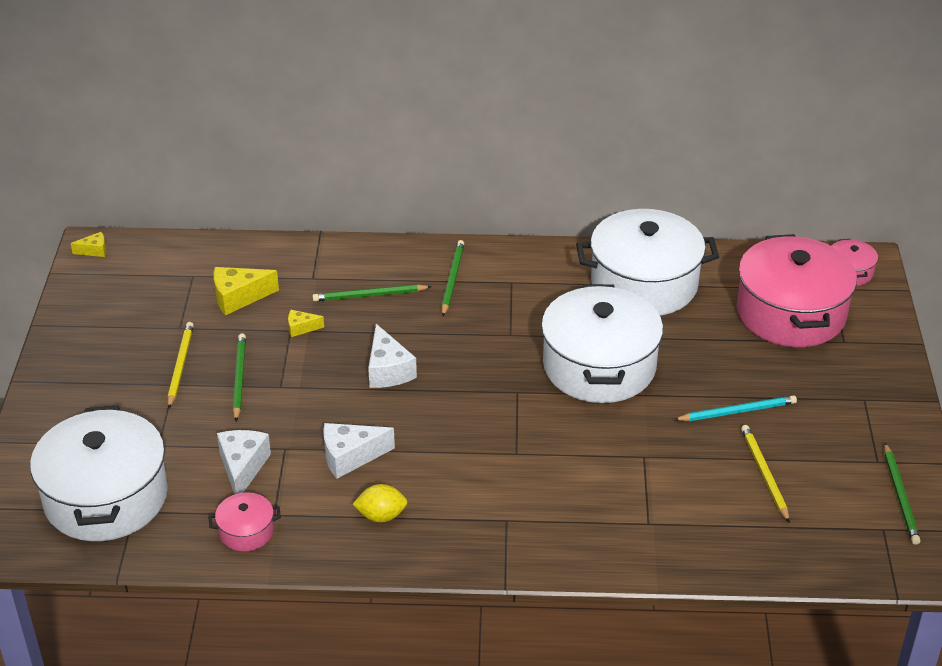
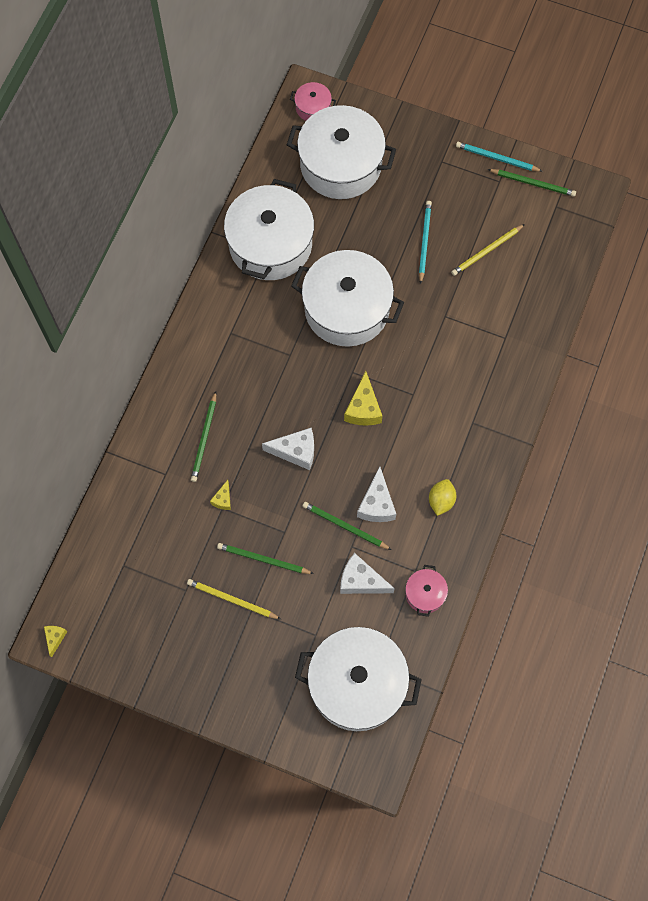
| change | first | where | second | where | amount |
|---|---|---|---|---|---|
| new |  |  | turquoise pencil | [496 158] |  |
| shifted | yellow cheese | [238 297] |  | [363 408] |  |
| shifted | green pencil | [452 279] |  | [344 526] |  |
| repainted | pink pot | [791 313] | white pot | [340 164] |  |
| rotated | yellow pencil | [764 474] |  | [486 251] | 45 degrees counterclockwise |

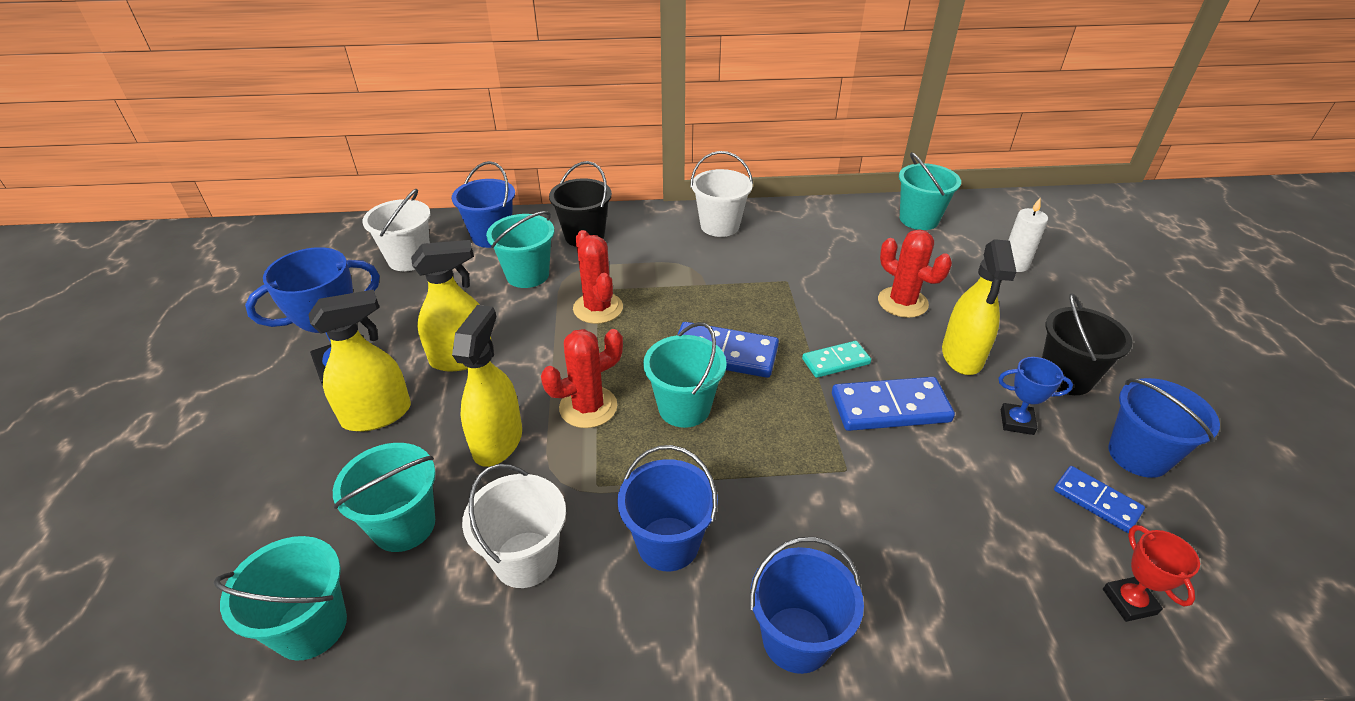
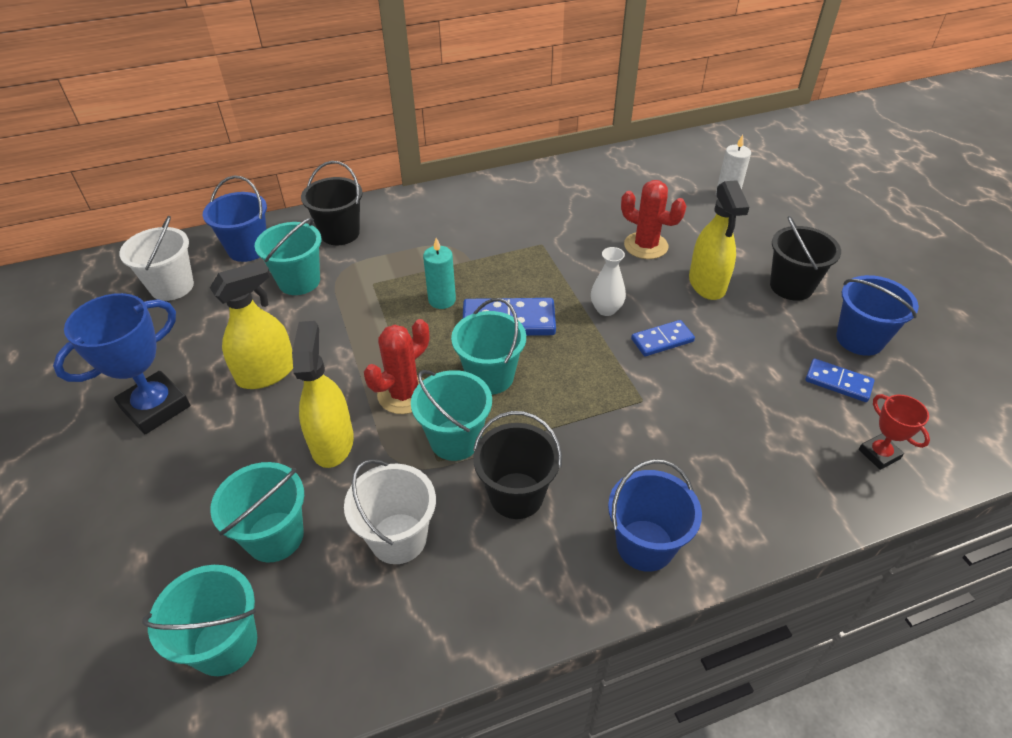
| change | first | where | second | where | amount |
|---|---|---|---|---|---|
| gone | yellow spray bottle | [377 414] |  |  |  |
| gone | red cactus | [598 308] |  |  |  |
| gone | white bucket | [720 226] |  |  |  |
| gone | blue trophy | [1016 422] |  |  |  |
| new |  |  | turquoise candle | [442 300] |  |
| shifted | turquoise bucket | [919 219] |  | [455 440] |  |
| swapped | turquoise domino | [836 361] | white vase | [606 309] |  |
| repainted | blue bucket | [668 543] | black bucket | [516 495] |  |
| scaled | blue domino | [890 407] |  | [662 340] | x0.61 |

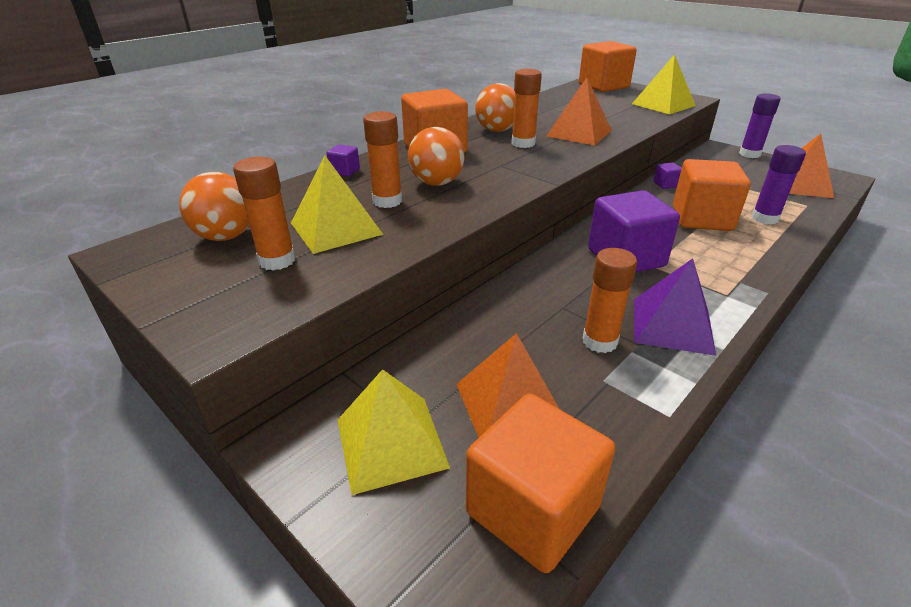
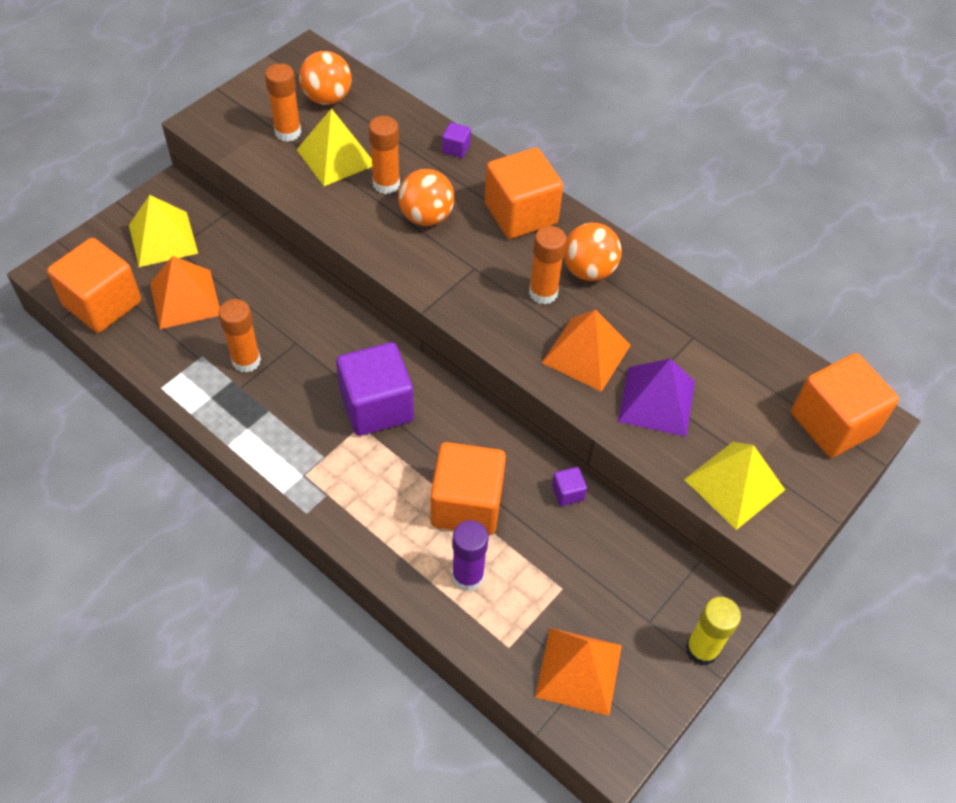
| change | first | where | second | where | amount |
|---|---|---|---|---|---|
| shifted | purple pyramid | [672 325] |  | [656 401] |  |
| repainted | purple glue stick | [749 154] | yellow glue stick | [701 649] |  |

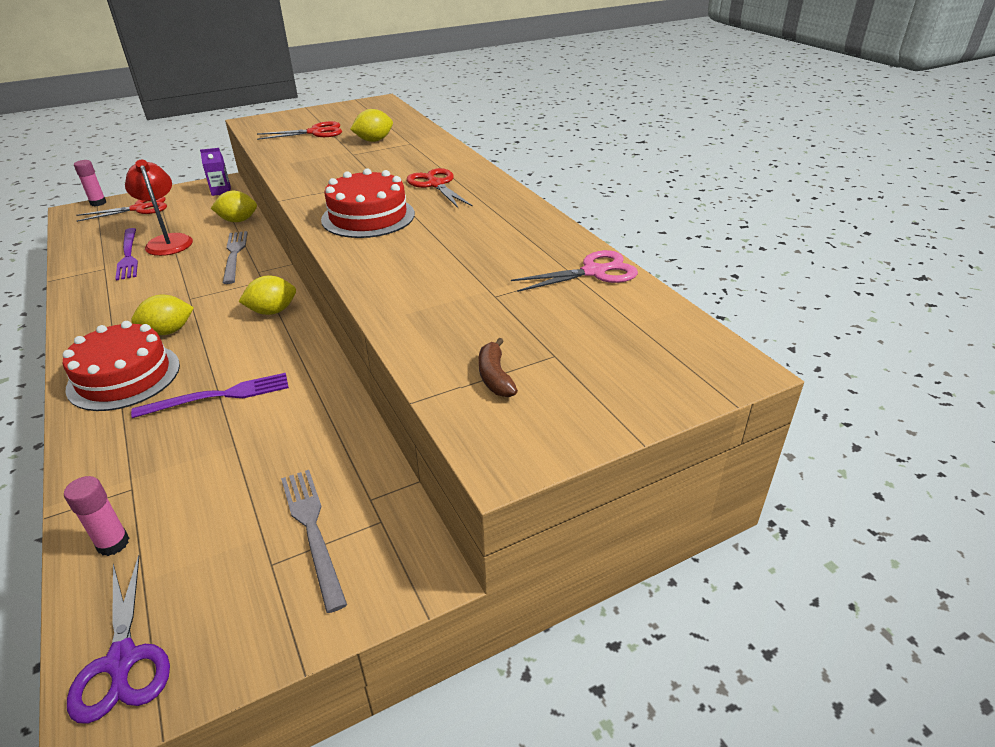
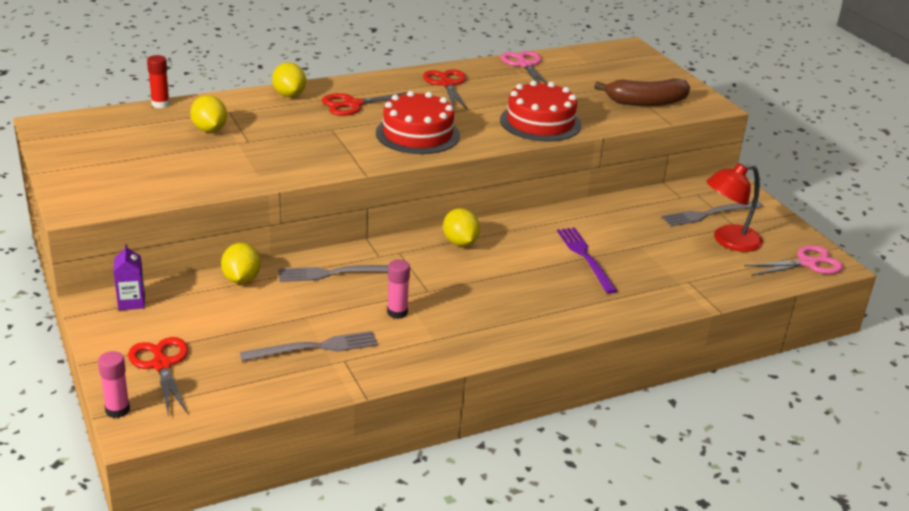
| change | first | where | second | where | amount |
|---|---|---|---|---|---|
| new |  |  | red glue stick | [160 104] |  |
| shifted | red cake | [124 376] |  | [540 122] |  |
| shifted | pink glue stick | [113 543] |  | [397 312] |  |
| shifted | red lamp | [168 241] |  | [728 241] |  |
| shifted | yellow lemon | [168 331] |  | [289 95] |  |
| shifted | red scissors | [315 132] |  | [447 84] |  |
| repainted | purple scissors | [122 660] | pink scissors | [807 263] |  |
| repainted | purple fork | [128 255] | grey fork | [315 347] |  |
| scaled | brown banana | [495 377] |  | [646 102] | x1.85 |

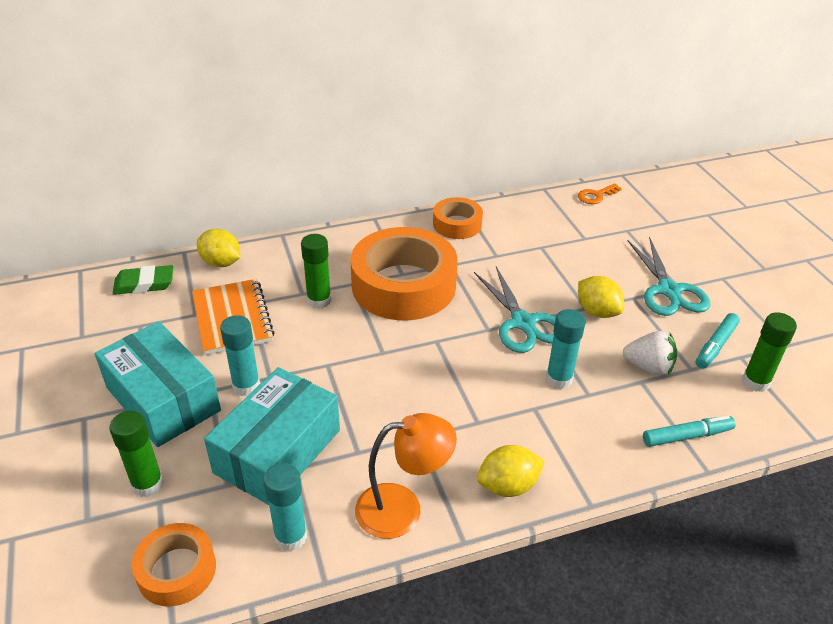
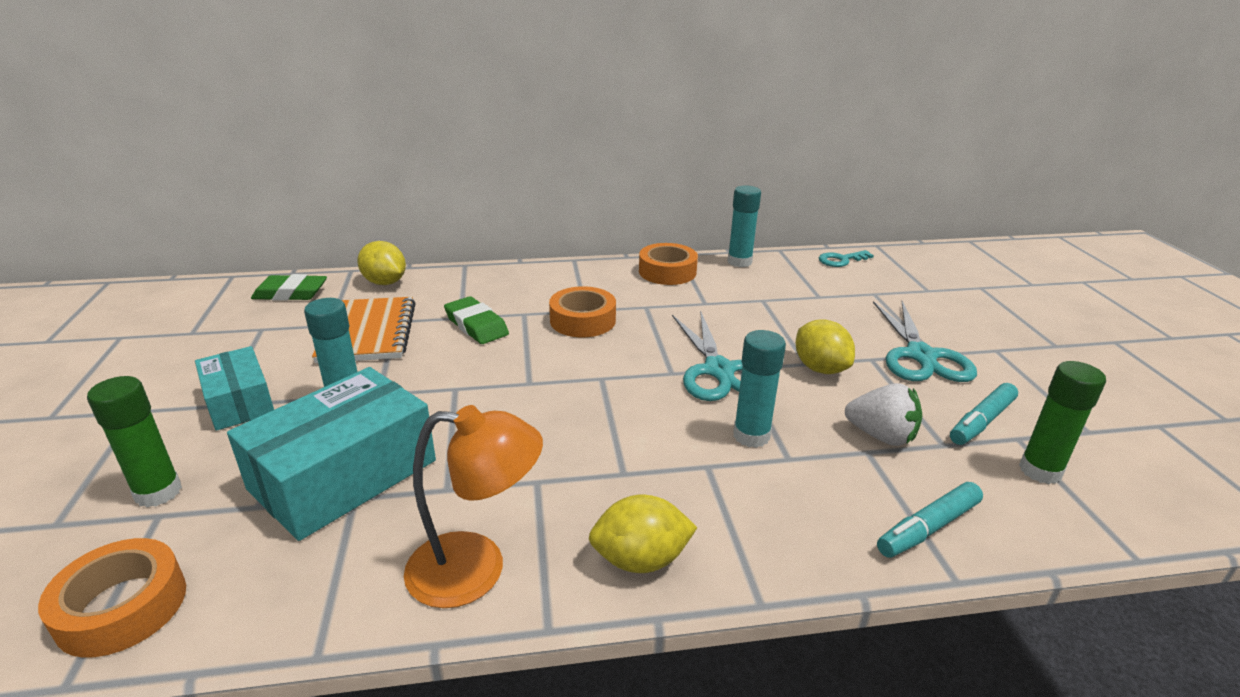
| change | first | where | second | where | amount |
|---|---|---|---|---|---|
| shifted | turquoise glue stick | [291 537] |  | [739 262] |  |
| swapped | green glue stick | [319 300] | green eraser | [476 325] |  |
| repainted | orange key | [596 196] | turquoise key | [841 260] |  |
| rotated | turquoise marker | [687 436] |  | [928 528] | 150 degrees clockwise |
| scaled | turquoise box | [163 399] |  | [239 402] | x0.59 |
| scaled | orange tape | [403 285] |  | [582 320] | x0.52 |

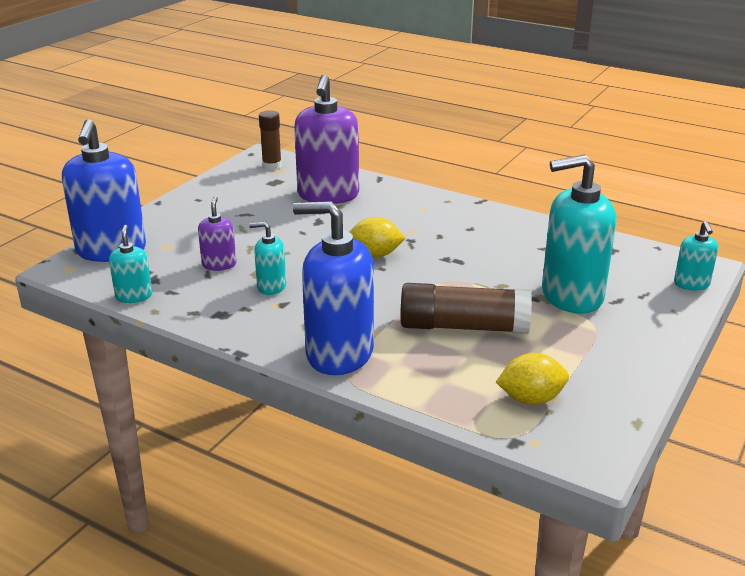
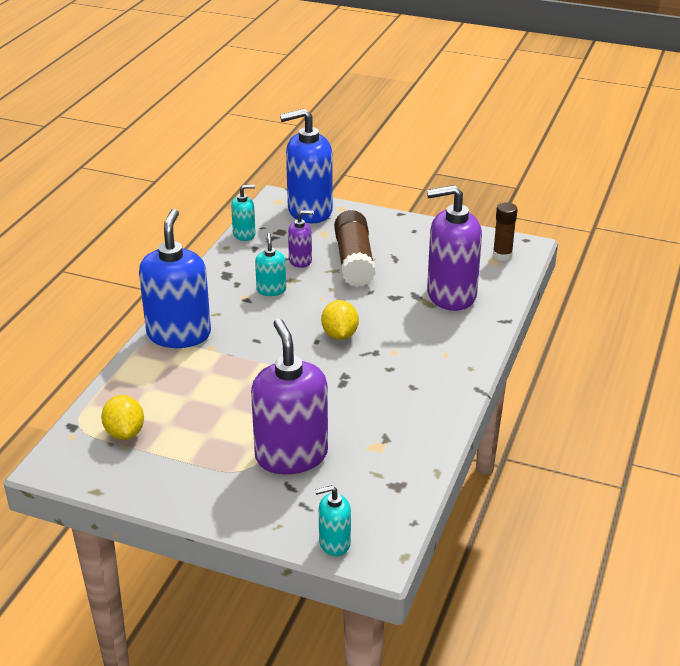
| change | first | where | second | where | amount |
|---|---|---|---|---|---|
| shifted | brown glue stick | [463 327] |  | [354 261] |  |
| repainted | turquoise soap dispenser | [571 296] | purple soap dispenser | [291 455] |  |

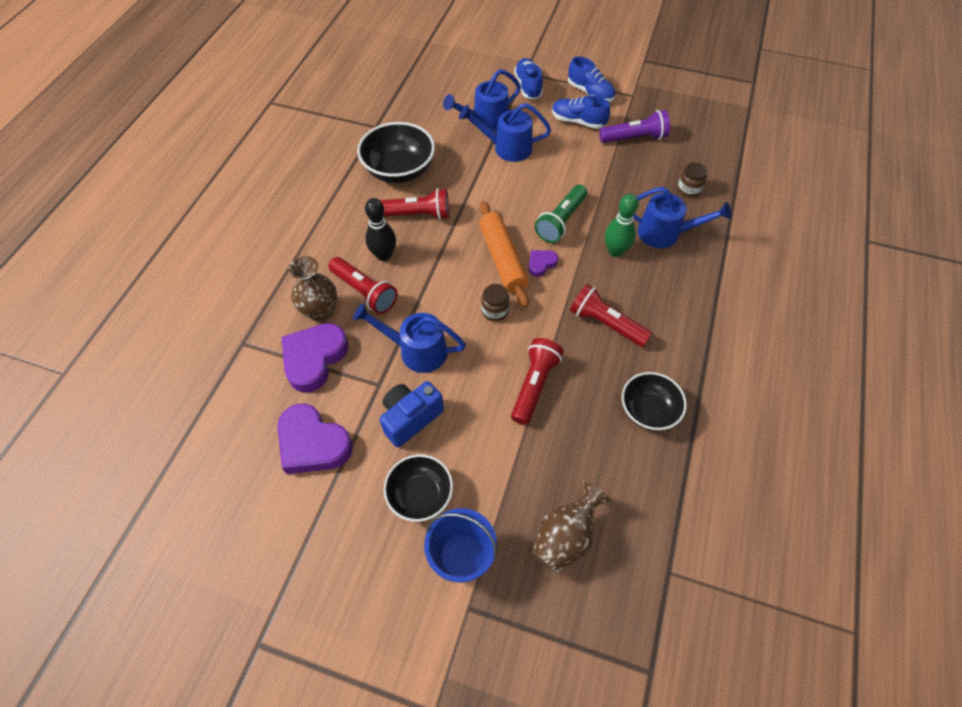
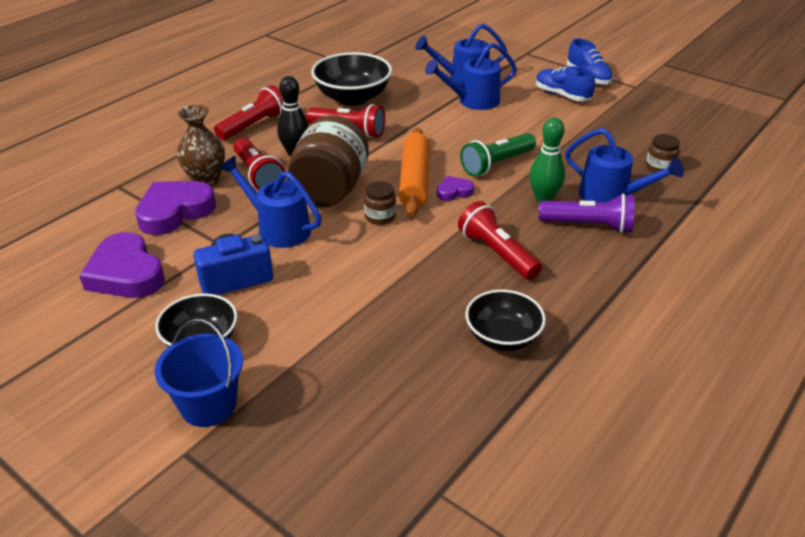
| change | first | where | second | where | amount |
|---|---|---|---|---|---|
| gone | blue shoe | [528 86] |  |  |  |
| gone | brown vase | [565 537] |  |  |  |
| new |  |  | brown jar | [330 190] |  |
| shifted | red flashlight | [534 385] |  | [254 125] |  |
| shifted | purple flashlight | [635 138] |  | [589 225] |  |
| rotated | blue watering can | [506 148] |  | [472 101] | 45 degrees counterclockwise |

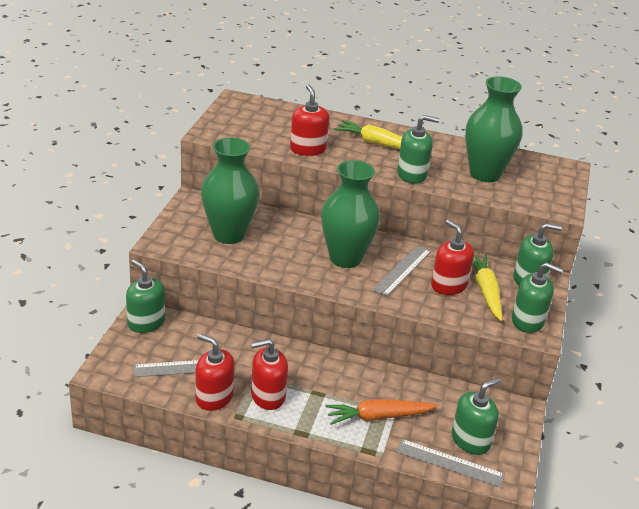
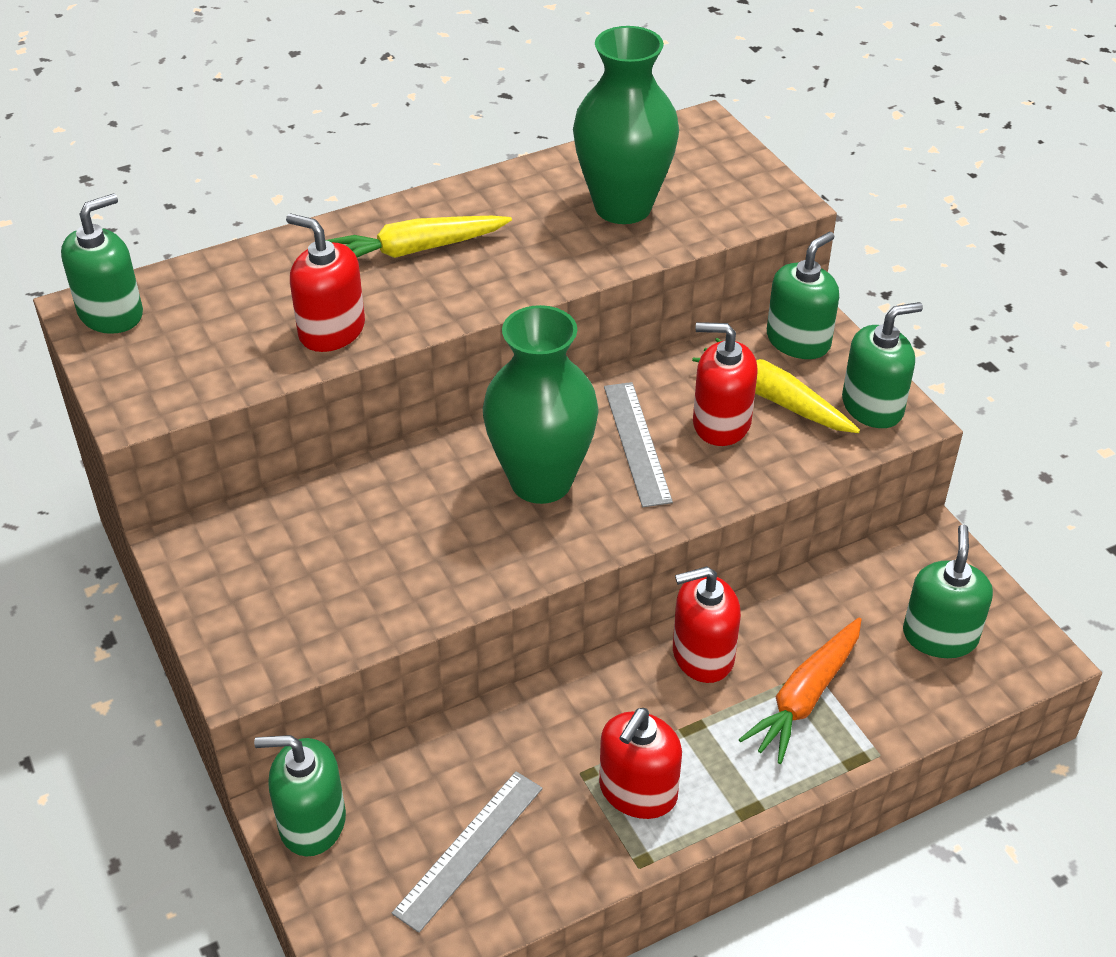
| change | first | where | second | where | amount |
|---|---|---|---|---|---|
| gone | green vase | [229 235] |  |  |  |
| gone | grey ruler | [450 463] |  |  |  |
| shifted | red soap dispenser | [214 397] |  | [702 655] |  |
| shifted | green soap dispenser | [412 174] |  | [111 313] |  |

